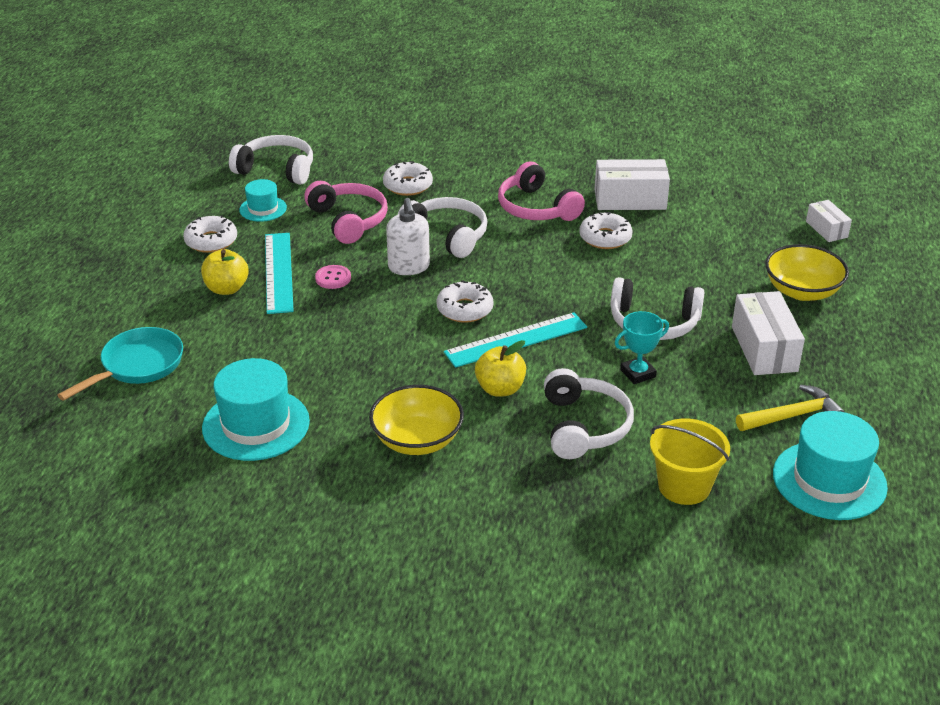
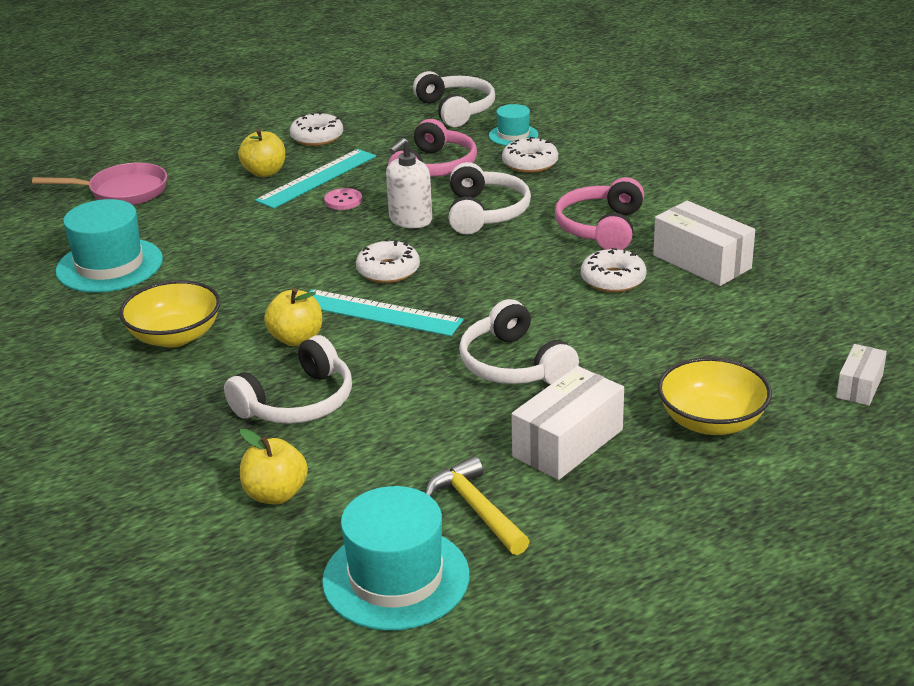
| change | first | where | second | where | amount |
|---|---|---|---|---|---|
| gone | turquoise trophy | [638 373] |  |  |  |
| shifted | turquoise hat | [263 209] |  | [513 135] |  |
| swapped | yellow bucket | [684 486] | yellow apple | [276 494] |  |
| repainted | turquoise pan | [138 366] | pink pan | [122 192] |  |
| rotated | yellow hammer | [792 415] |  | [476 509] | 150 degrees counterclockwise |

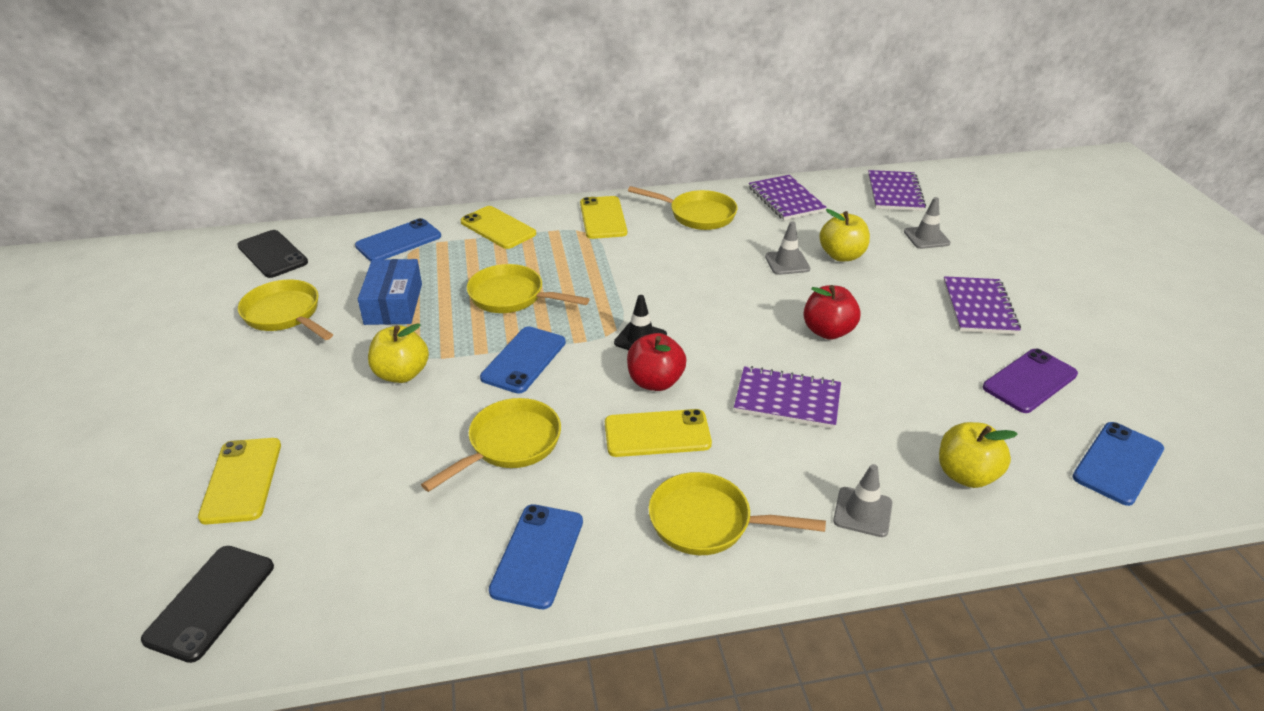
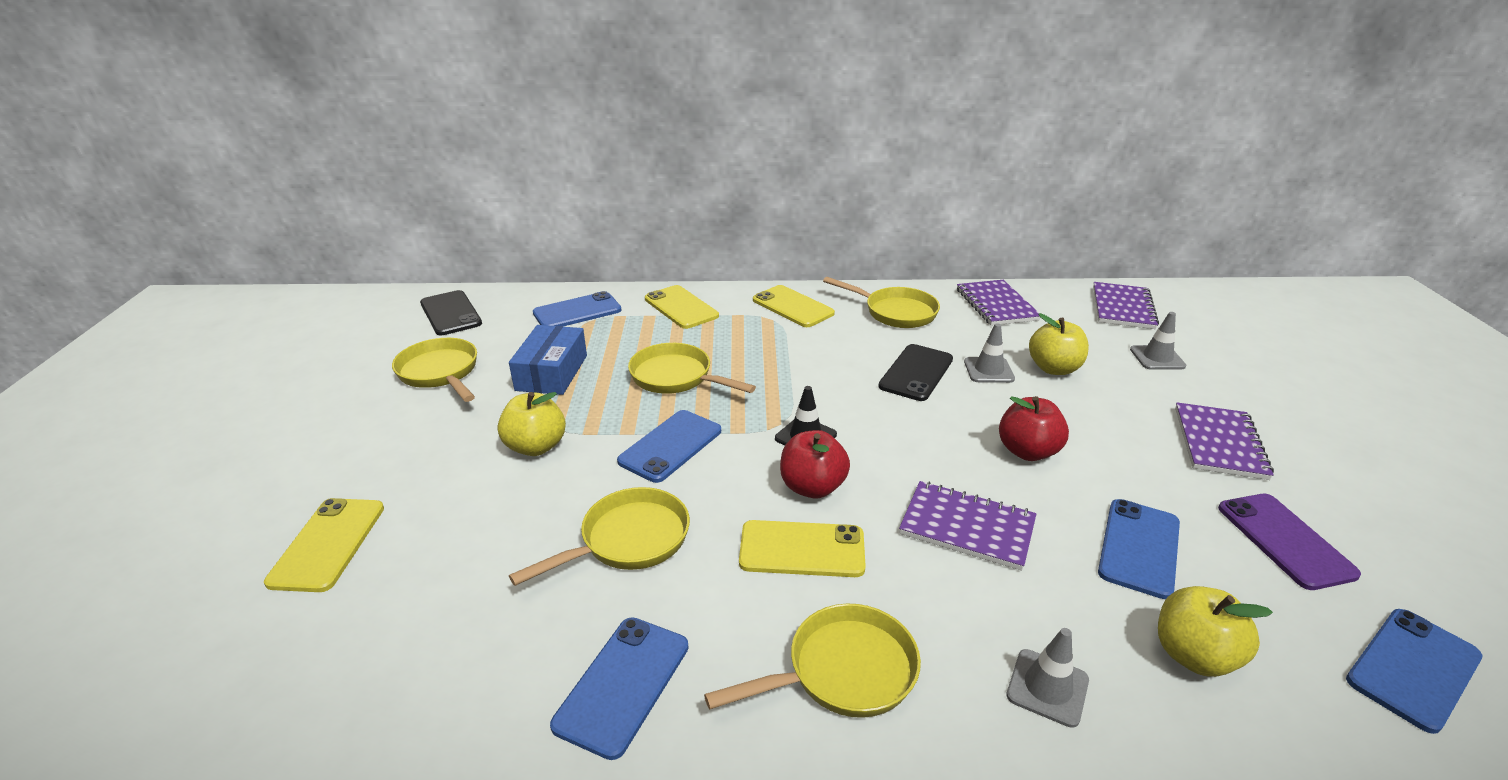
| change | first | where | second | where | amount |
|---|---|---|---|---|---|
| new |  |  | blue phone | [1139 547] |  |
| shifted | black phone | [211 602] |  | [916 373] |  |
| rotated | yellow phone | [603 218] |  | [792 307] | 45 degrees counterclockwise |
| rotated | yellow pan | [708 522] |  | [842 672] | 135 degrees clockwise |
| rotated | purple phone | [1029 381] |  | [1284 540] | 75 degrees counterclockwise |

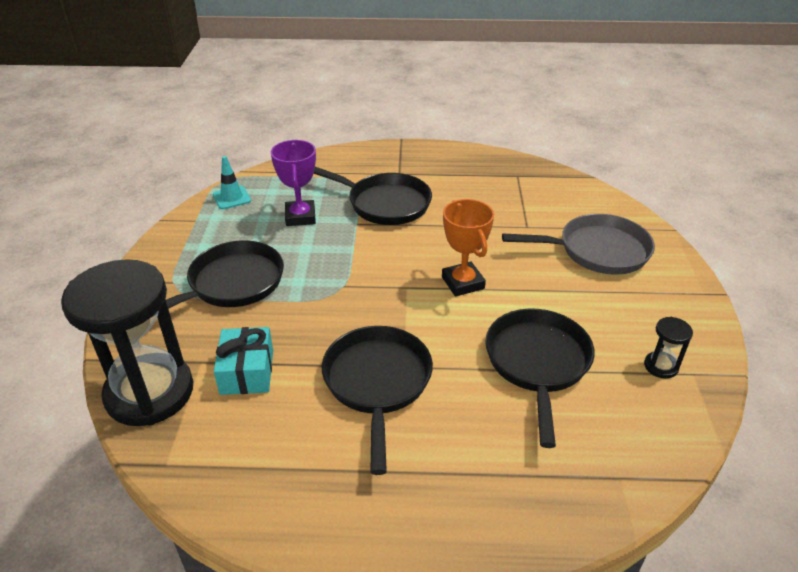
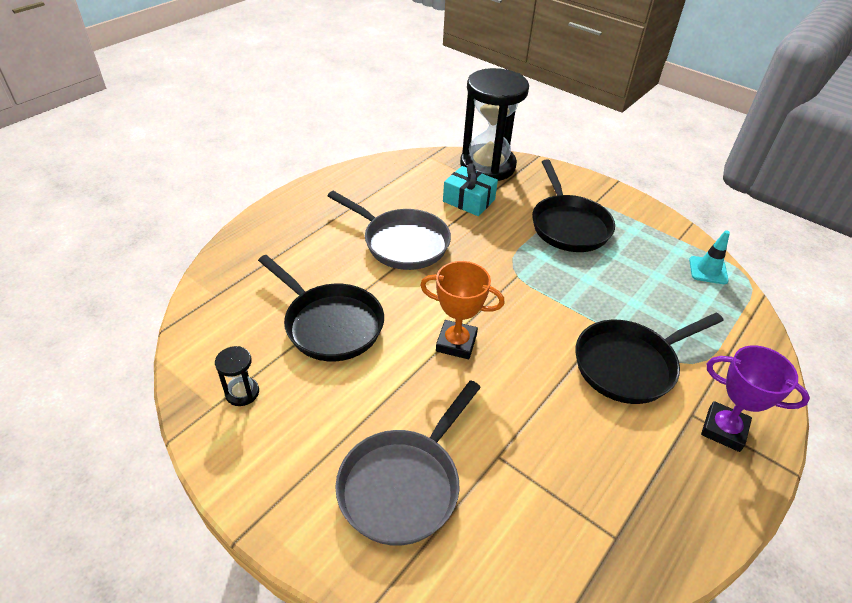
| change | first | where | second | where | amount |
|---|---|---|---|---|---|
| shifted | purple trophy | [300 217] |  | [724 429] |  |
| repainted | black pan | [377 383] | grey pan | [401 243] |  |

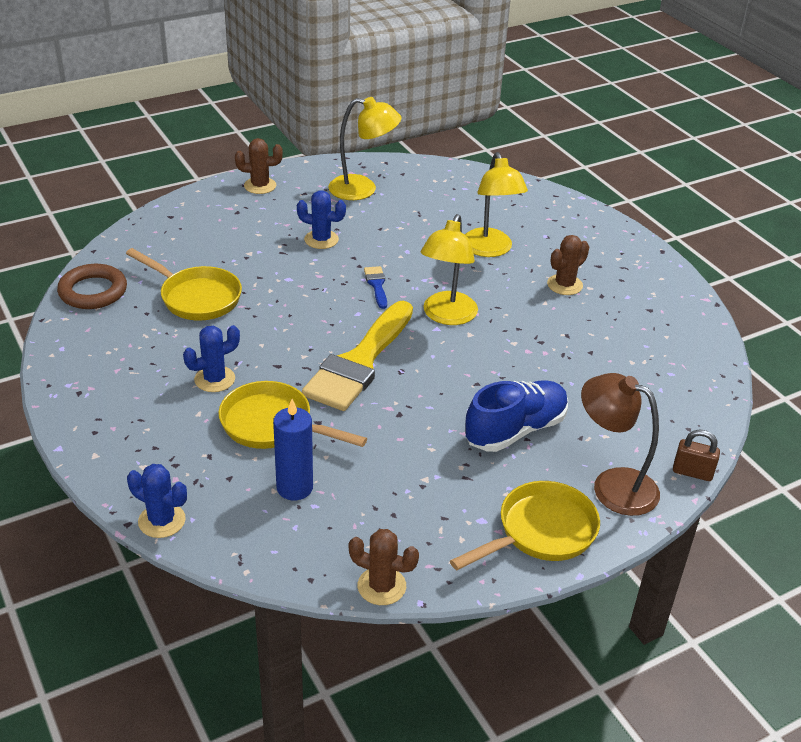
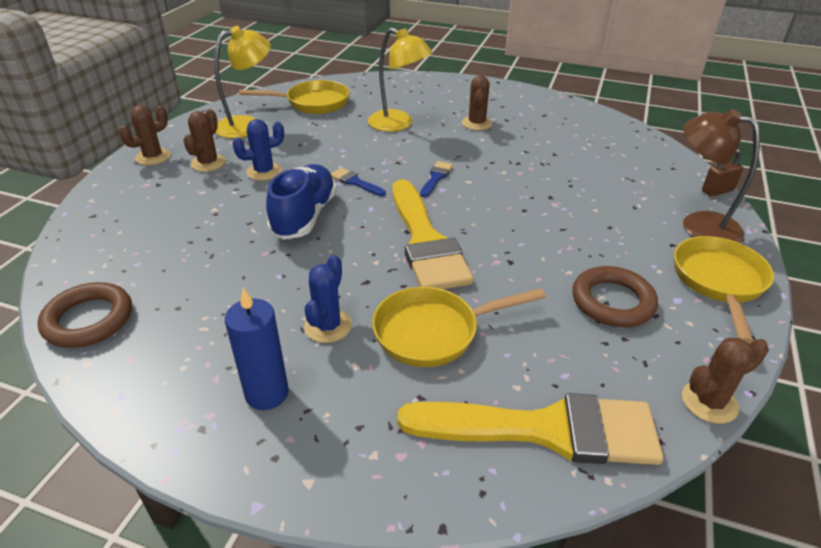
| change | first | where | second | where | amount |
|---|---|---|---|---|---|
| gone | blue cactus | [162 521] |  |  |  |
| new |  |  | brown cactus | [208 163] |  |
| new |  |  | yellow brush | [545 430] |  |
| new |  |  | brown ring | [612 301] |  |
| shifted | yellow pan | [196 297] |  | [313 103] |  |
| shifted | blue candle | [294 488] |  | [267 393] |  |
| shifted | blue shoe | [515 430] |  | [304 216] |  |
| swapped | yellow lamp | [446 316] | blue brush | [436 178] |  |
| rotated | brown lamp | [612 485] |  | [699 225] | 45 degrees clockwise |

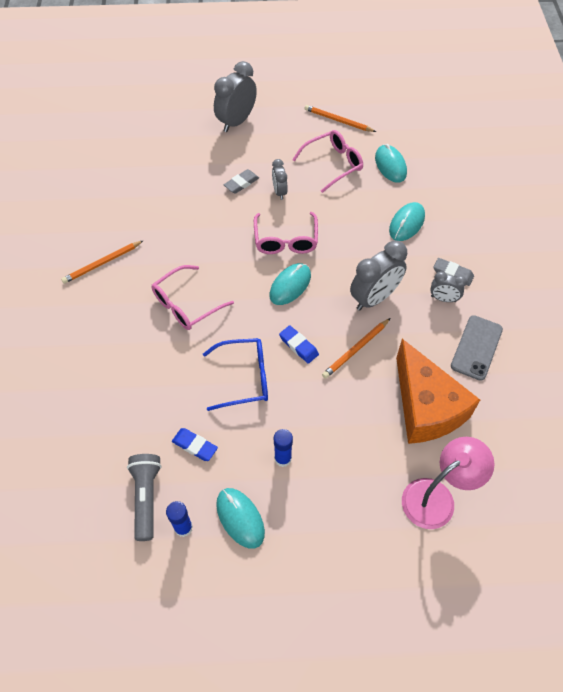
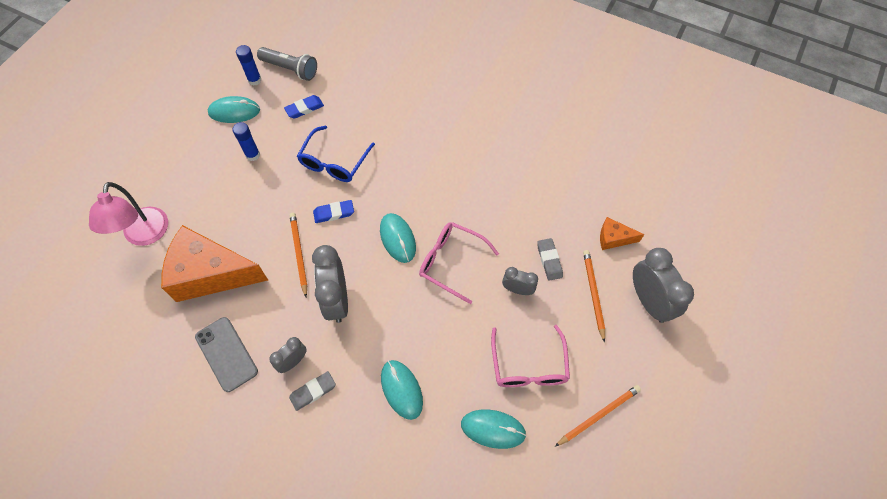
| change | first | where | second | where | amount |
|---|---|---|---|---|---|
| gone | pink glasses | [186 305] |  |  |  |
| new |  |  | orange cheese | [613 238] |  |
| shifted | orange pencil | [102 263] |  | [593 294] |  |

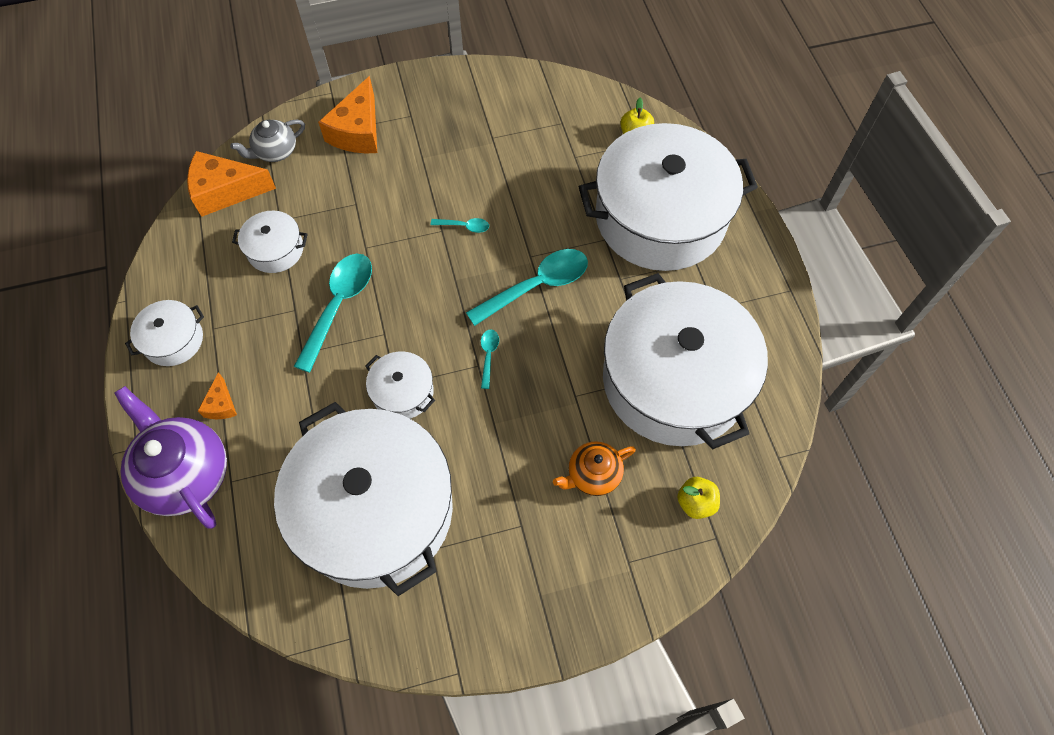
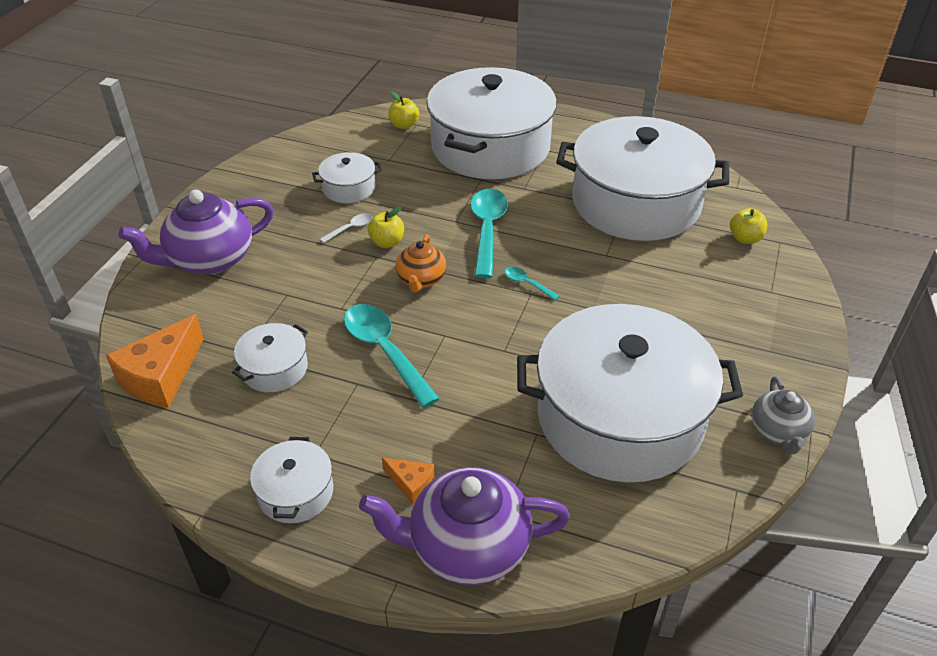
| change | first | where | second | where | amount |
|---|---|---|---|---|---|
| new |  |  | white spoon | [350 228] |  |
| shifted | grey teapot | [275 152] |  | [778 431] |  |
| shifted | white pot | [403 392] |  | [349 188] |  |
| shifted | orange teapot | [593 475] |  | [421 280] |  |
| swapped | orange cheese | [358 131] | purple teapot | [210 259] |  |
| swapped | turquoise spoon | [464 226] | yellow apple | [387 242] |  |

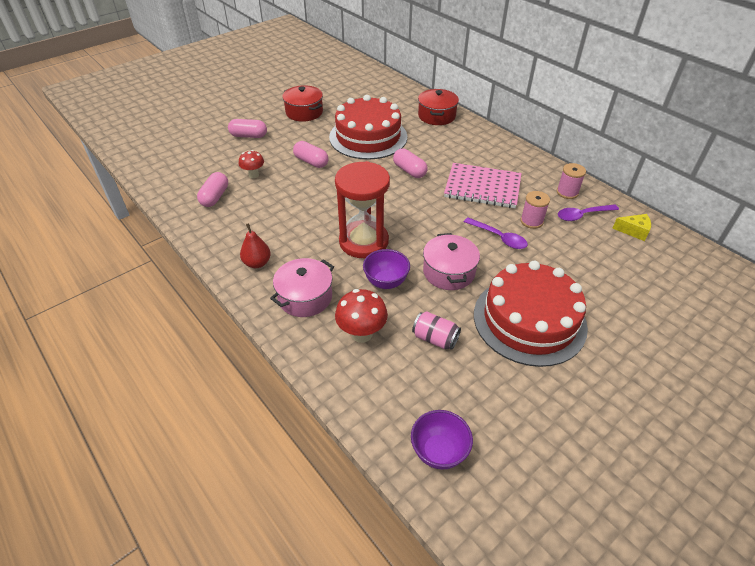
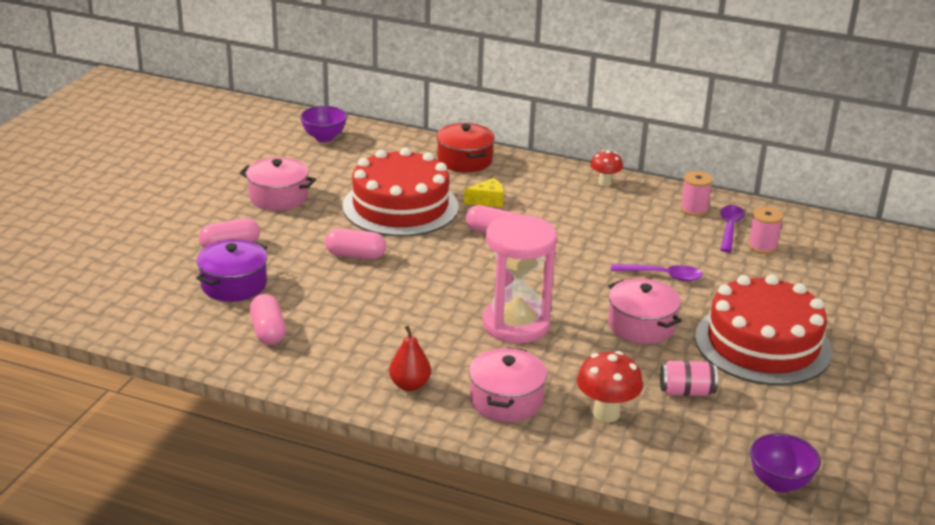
| change | first | where | second | where | amount |
|---|---|---|---|---|---|
| gone | pink notebook | [482 187] |  |  |  |
| new |  |  | purple pot | [234 285] |  |
| shifted | red mushroom | [253 175] |  | [605 182] |  |
| shifted | purple bowl | [386 282] |  | [324 138] |  |
| shifted | pink spool | [531 221] |  | [762 246] |  |
| shifted | yellow cheese | [633 231] |  | [487 201] |  |
| repainted | red pot | [304 112] | pink pot | [278 197] |  |
| repainted | red hourglass | [363 242] | pink hourglass | [516 324] |  |
| rotated | purple spoon | [582 215] |  | [729 228] | 150 degrees clockwise |

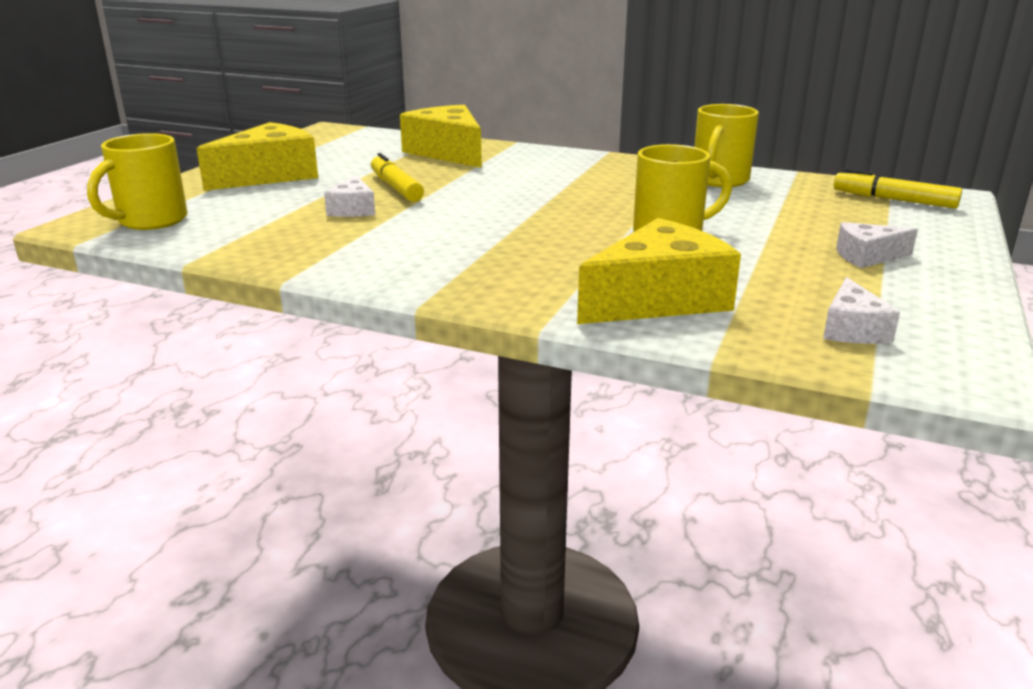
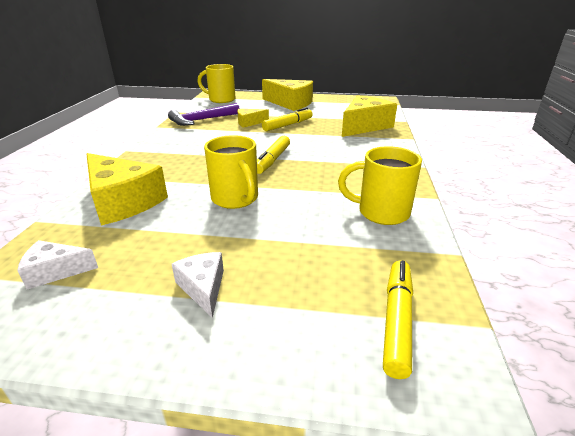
| change | first | where | second | where | amount |
|---|---|---|---|---|---|
| new |  |  | purple hammer | [201 120] |  |
| new |  |  | yellow marker | [272 160] |  |
| repainted | white cheese | [353 209] | yellow cheese | [249 123] |  |

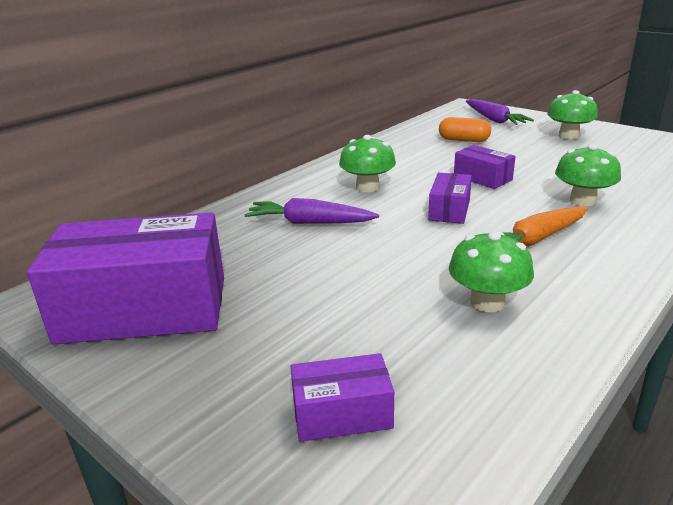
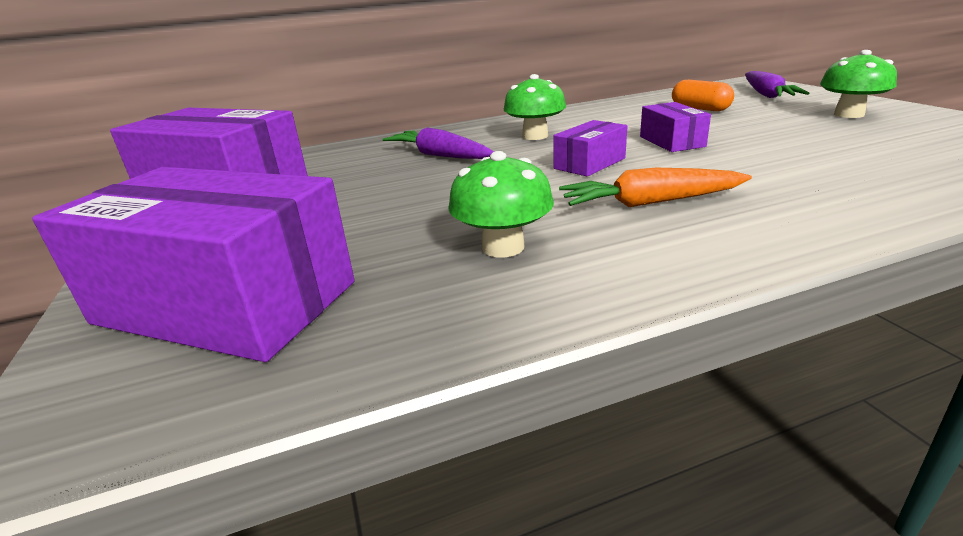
| change | first | where | second | where | amount |
|---|---|---|---|---|---|
| gone | green mushroom | [582 200] |  |  |  |
| scaled | purple box | [342 414] |  | [226 303] | x2.15 |

